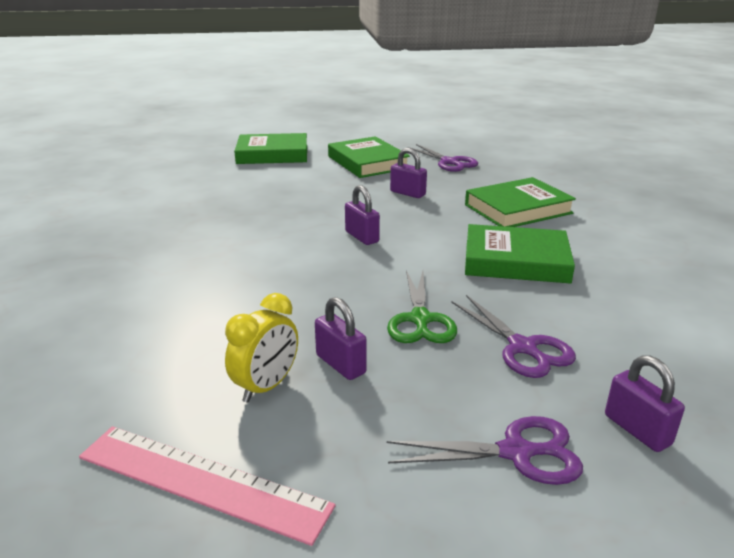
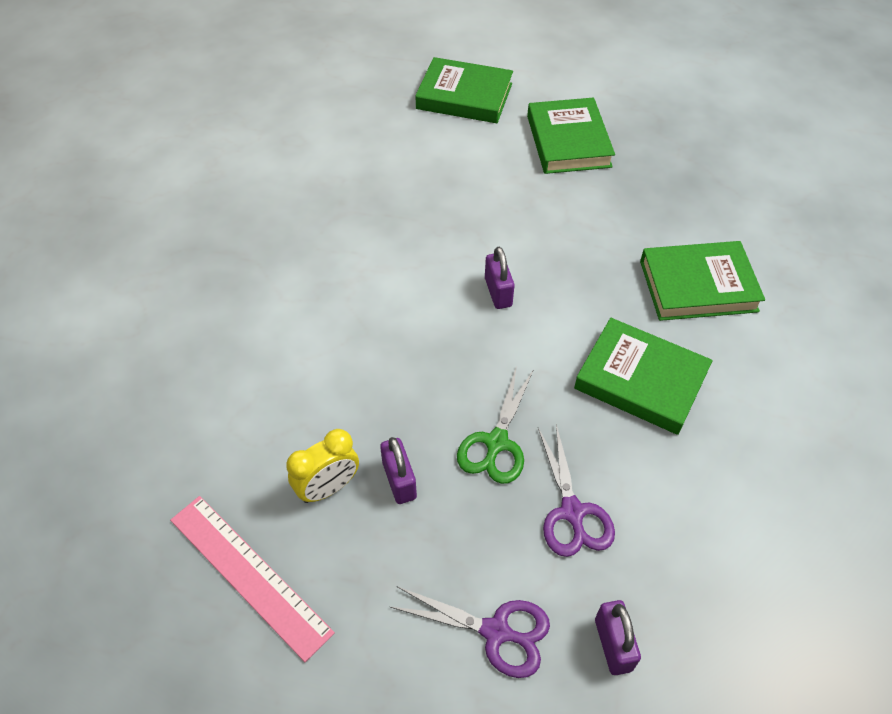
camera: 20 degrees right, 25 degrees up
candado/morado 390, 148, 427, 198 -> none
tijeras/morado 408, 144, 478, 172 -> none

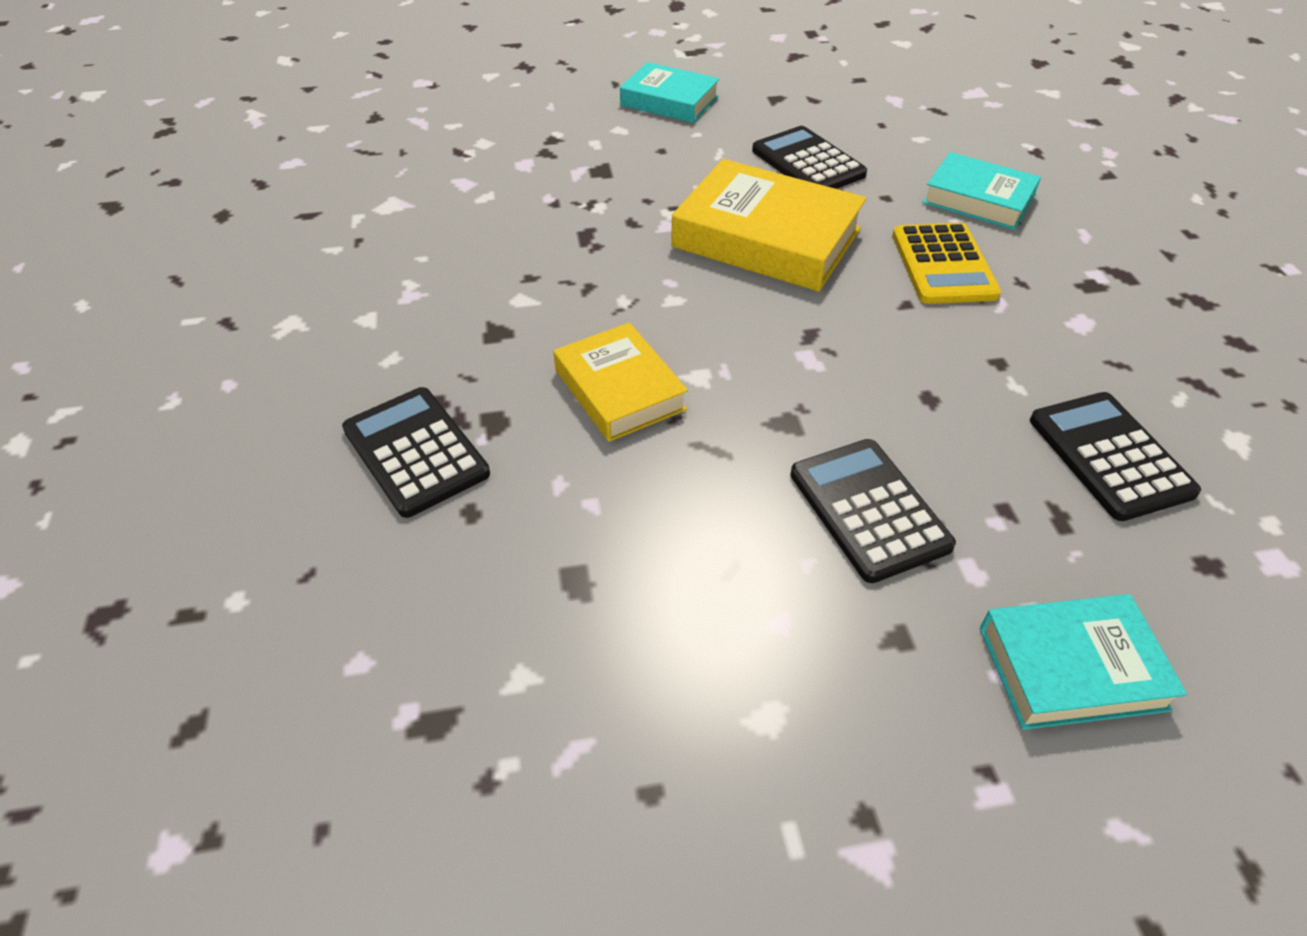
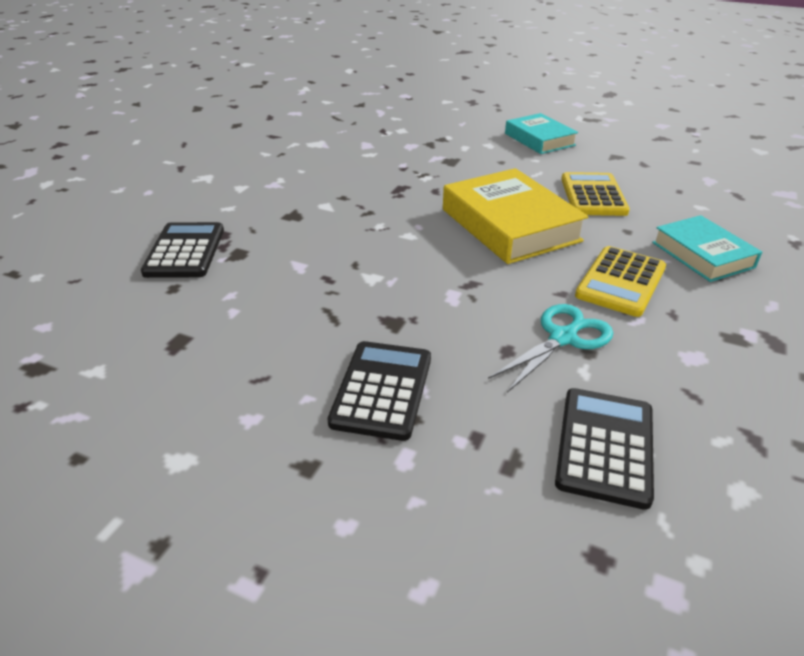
camera: 35 degrees right, 10 degrees down
libro/amarillo 553, 323, 688, 442 -> none
libro/turquesa 980, 594, 1187, 730 -> none
none -> tijeras/turquesa 488, 304, 613, 393
calculadora/negro 752, 126, 867, 189 -> calculadora/amarillo 561, 172, 630, 216

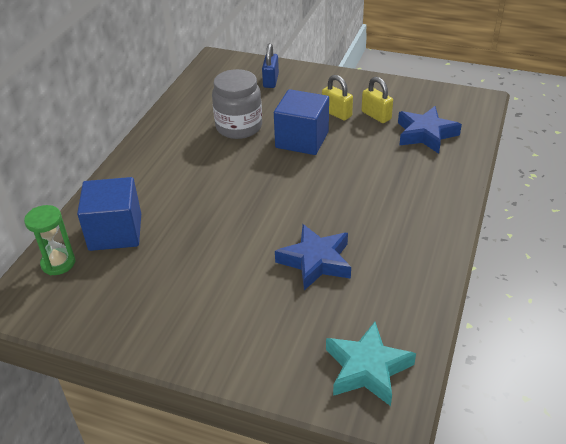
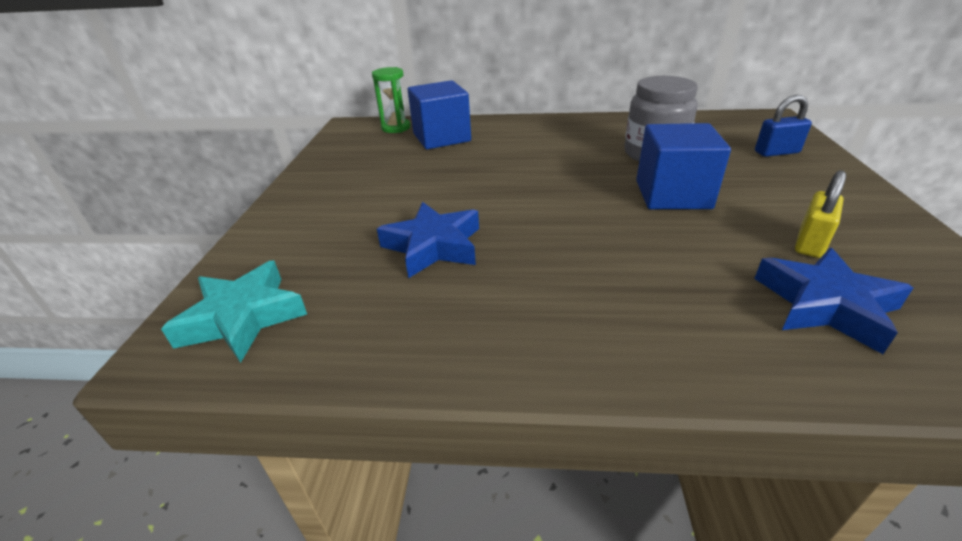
camera: 75 degrees right, 5 degrees down
candado/amarillo 322, 75, 353, 121 -> none

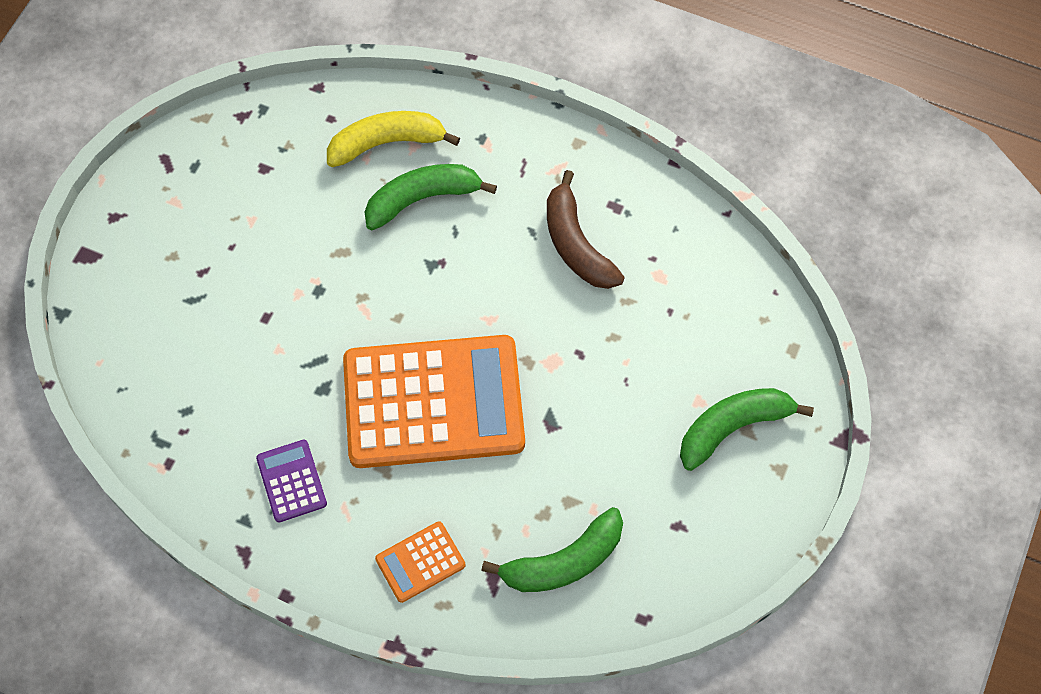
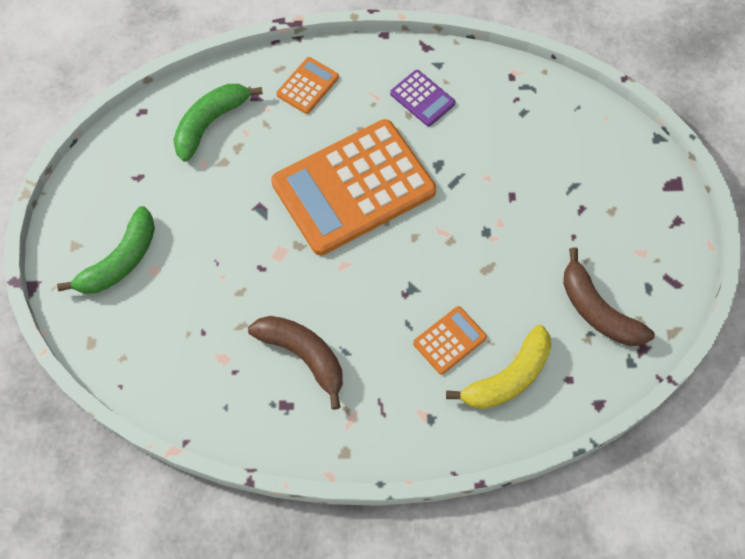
camera: 155 degrees right, 0 degrees up
none -> plátano/marrón 563, 247, 655, 346
plátano/verde 365, 164, 497, 230 -> calculadora/naranja 413, 306, 487, 375

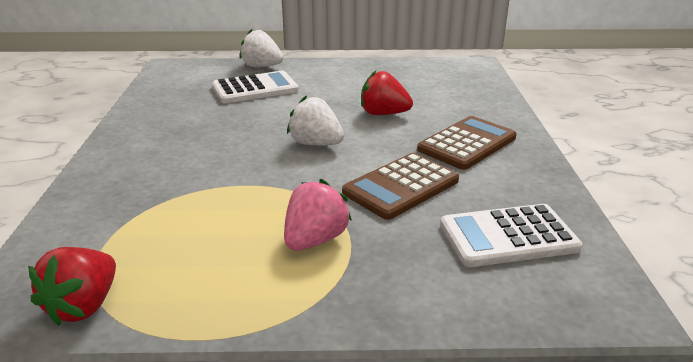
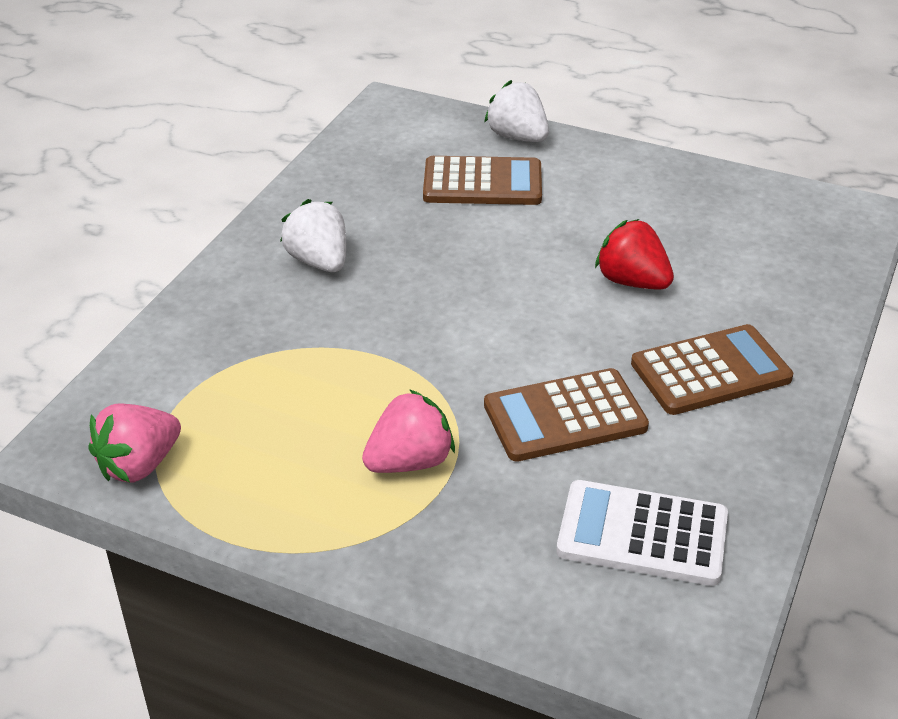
camera: 25 degrees right, 10 degrees up
fresa/blanco 287, 96, 344, 146 -> fresa/blanco 280, 199, 346, 272, move
fresa/rojo 28, 247, 116, 326 -> fresa/rosa 88, 403, 181, 482
calculadora/blanco 212, 71, 299, 103 -> calculadora/marrón 423, 156, 542, 205

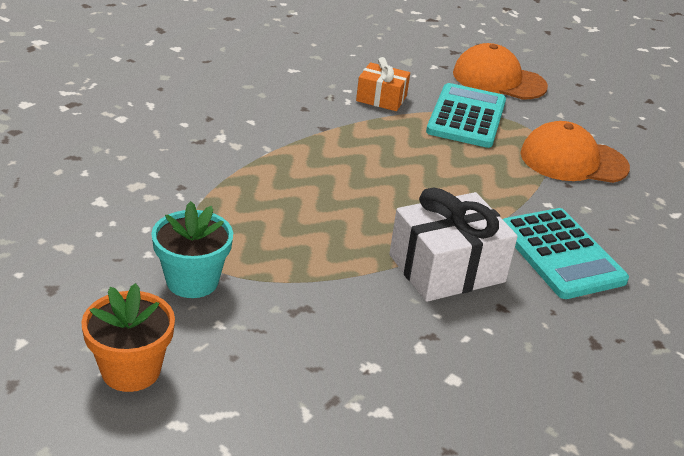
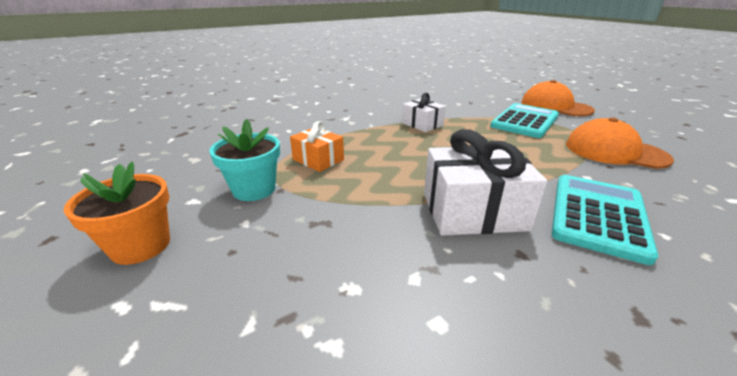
camera: 25 degrees right, 5 degrees down
none -> regalo/blanco 402, 93, 446, 132
regalo/naranja 356, 57, 410, 111 -> regalo/naranja 290, 121, 344, 172, move
calculadora/turquesa 502, 208, 629, 299 -> calculadora/turquesa 552, 175, 658, 265, 150 degrees counterclockwise

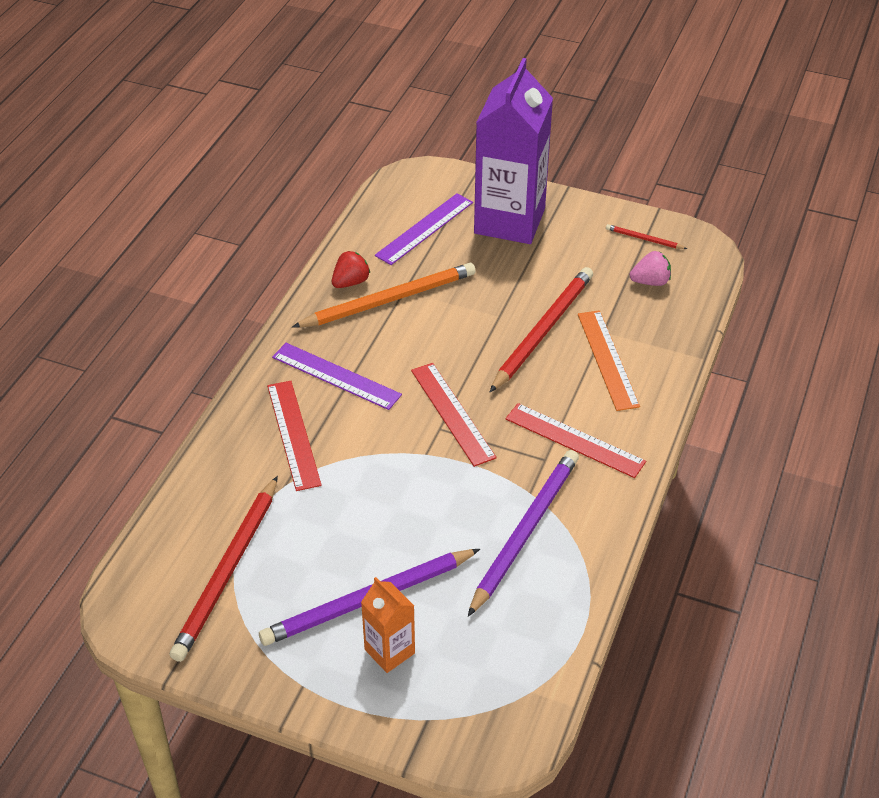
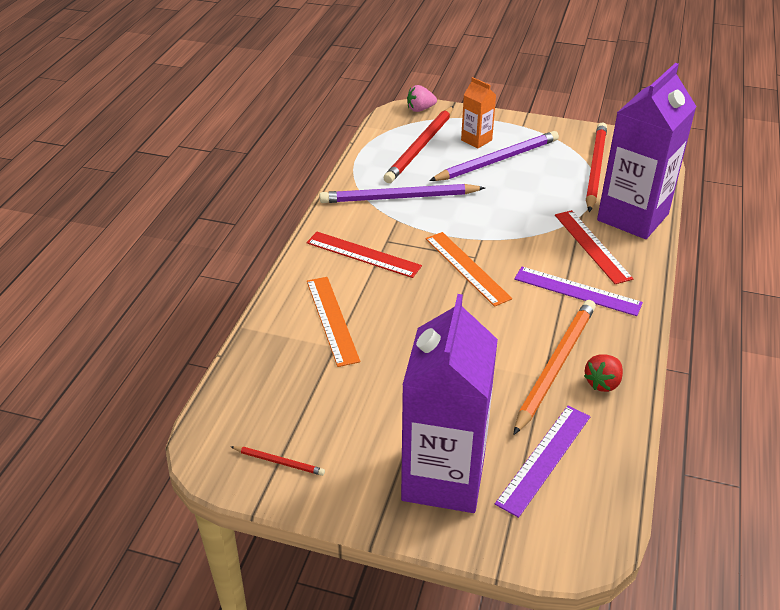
camera: 175 degrees right, 5 degrees down
none -> cartón de leche/morado 597, 63, 697, 239
lápiz/rojo 490, 267, 593, 392 -> lápiz/rojo 384, 106, 453, 183, move
fresa/rosa 630, 251, 671, 286 -> fresa/rosa 407, 85, 437, 112, move
regla/rojo 411, 363, 497, 467 -> regla/naranja 426, 232, 512, 307
lápiz/naranja 292, 263, 476, 328 -> lápiz/naranja 514, 300, 596, 435, 150 degrees clockwise
lápiz/morado 468, 450, 579, 617 -> lápiz/morado 319, 184, 485, 203, 60 degrees clockwise

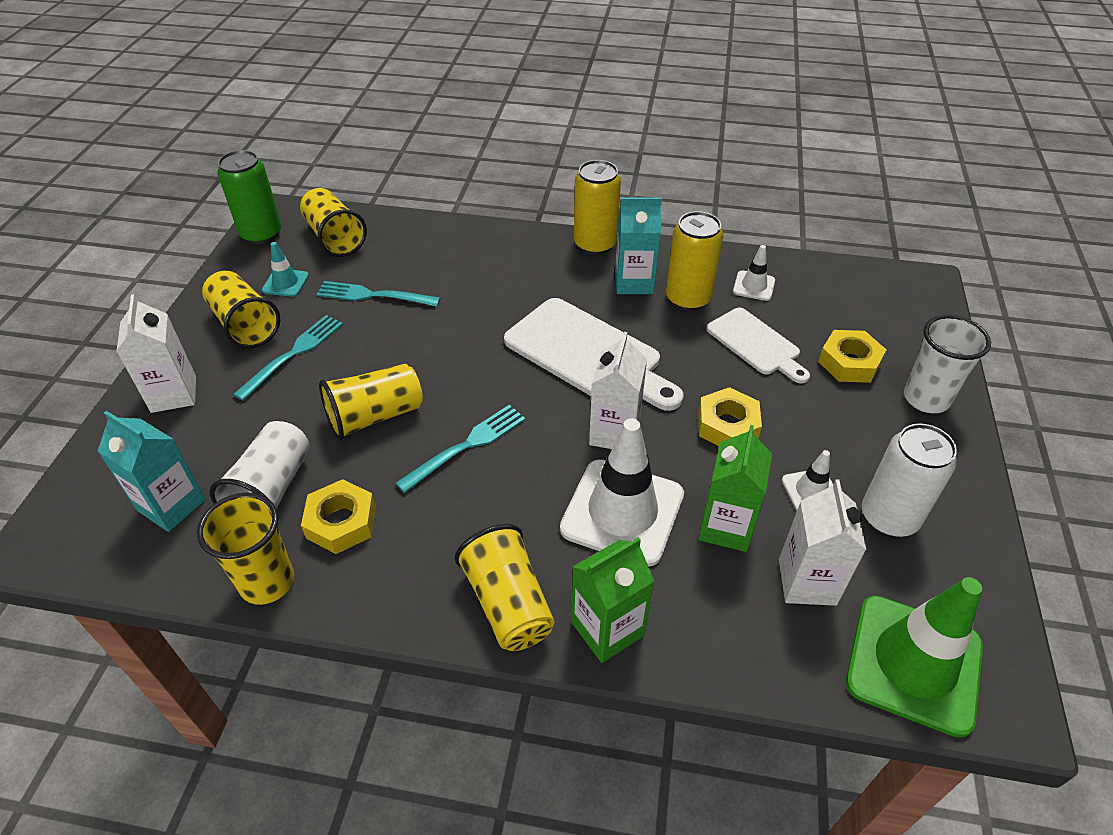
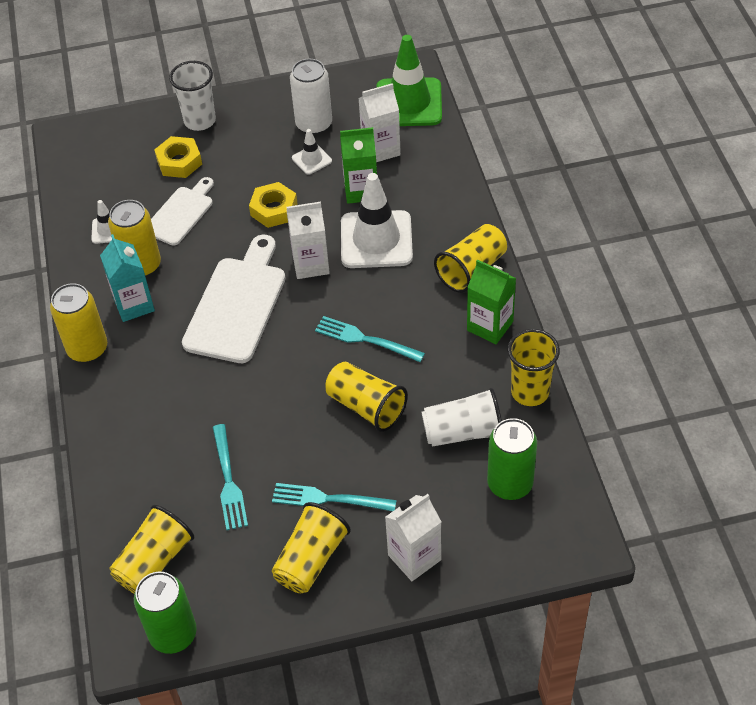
camera: 110 degrees left, 5 degrees up
cono de tráfico/turquesa 262, 242, 309, 297 -> none
tuerca/amarillo 301, 479, 376, 554 -> none
cartón de leche/verde 571, 537, 654, 663 -> cartón de leche/verde 467, 259, 516, 344, move
cartón de leche/turquesa 98, 411, 206, 532 -> lata/verde 487, 418, 537, 500

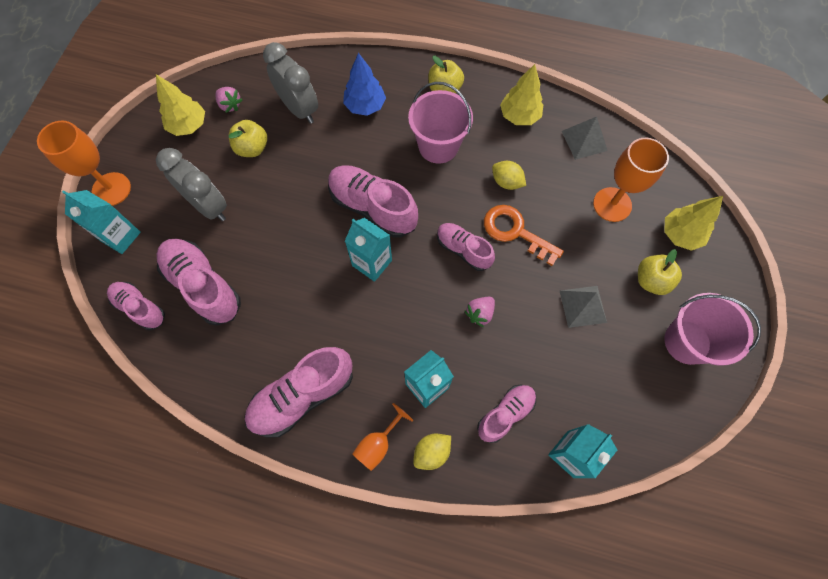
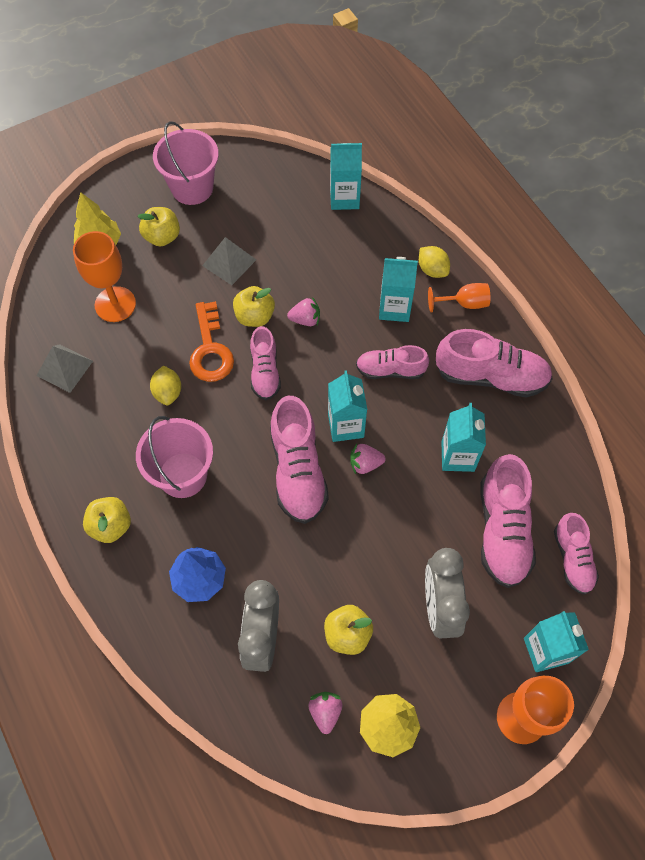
camera: 135 degrees left, 5 degrees down
árbol/amarillo 500, 64, 543, 125 -> none
none -> manzana/amarillo 233, 286, 275, 327
none -> fresa/rosa 350, 444, 386, 474
none -> cartón de leche/turquesa 441, 403, 486, 472
zapato/rosa 477, 385, 536, 443 -> zapato/rosa 356, 345, 429, 379, move
limón/amarillo 413, 434, 451, 470 -> limón/amarillo 419, 246, 450, 278, 45 degrees clockwise

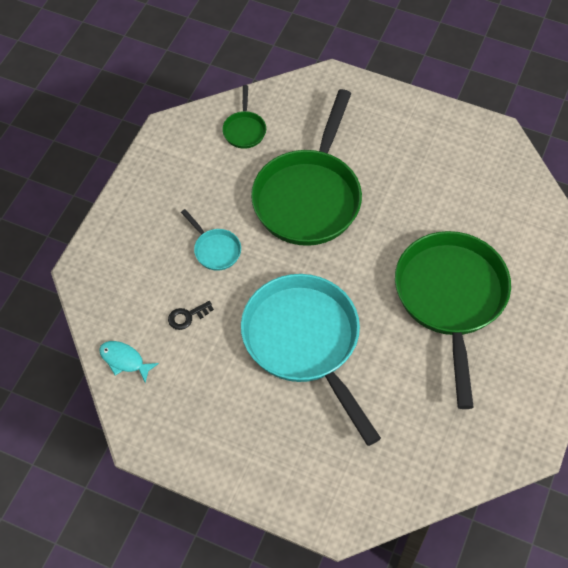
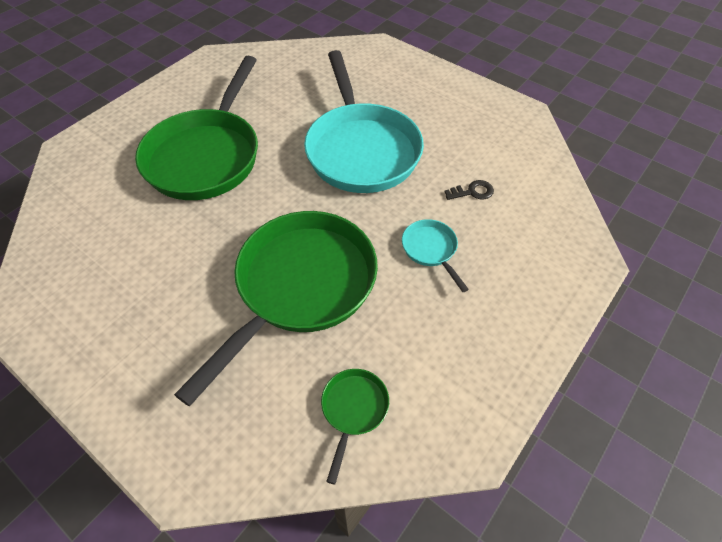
camera: 165 degrees left, 5 degrees down
pez/turquesa 99, 341, 159, 383 -> none

